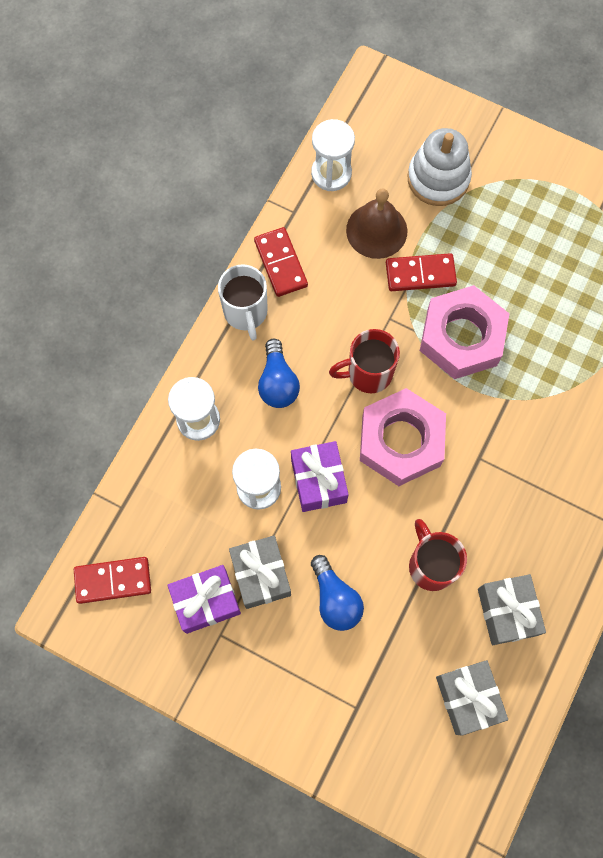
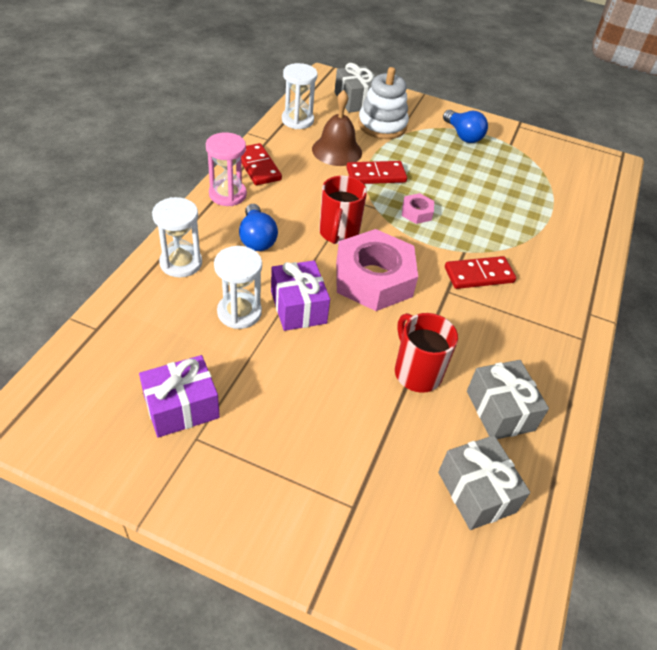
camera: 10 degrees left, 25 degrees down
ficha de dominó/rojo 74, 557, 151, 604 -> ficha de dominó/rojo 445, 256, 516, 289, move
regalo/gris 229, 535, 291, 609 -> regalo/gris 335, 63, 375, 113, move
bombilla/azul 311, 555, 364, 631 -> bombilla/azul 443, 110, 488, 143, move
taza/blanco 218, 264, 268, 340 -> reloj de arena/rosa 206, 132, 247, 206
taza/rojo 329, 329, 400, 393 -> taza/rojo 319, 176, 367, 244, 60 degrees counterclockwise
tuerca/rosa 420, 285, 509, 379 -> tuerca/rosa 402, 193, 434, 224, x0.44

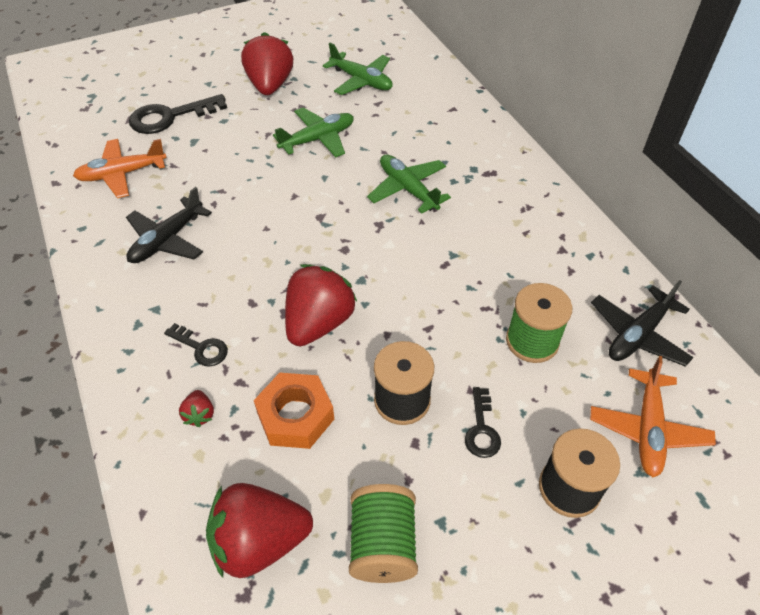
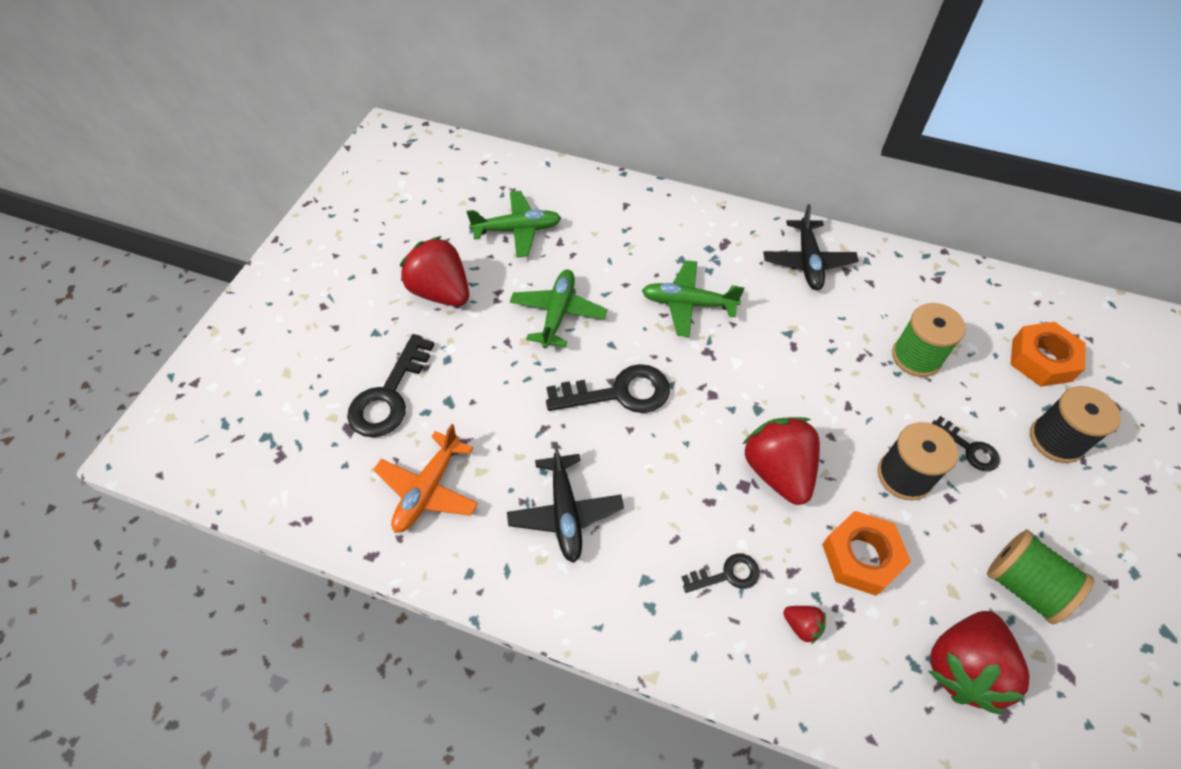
camera: 45 degrees left, 5 degrees up
none -> llave/negro 546, 364, 670, 413
avión/negro 591, 280, 694, 367 -> avión/negro 763, 204, 859, 290, move
avión/naranja 590, 356, 716, 477 -> tuerca/naranja 1011, 322, 1086, 387

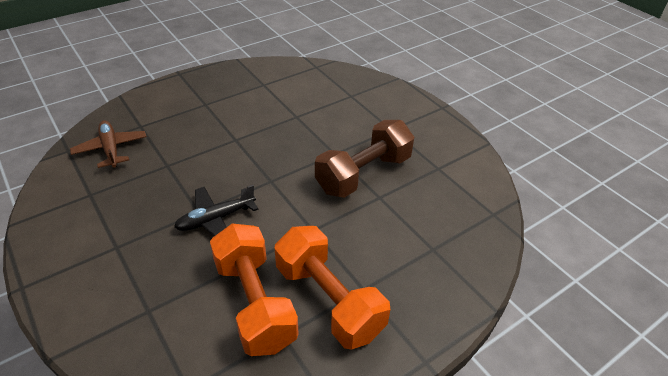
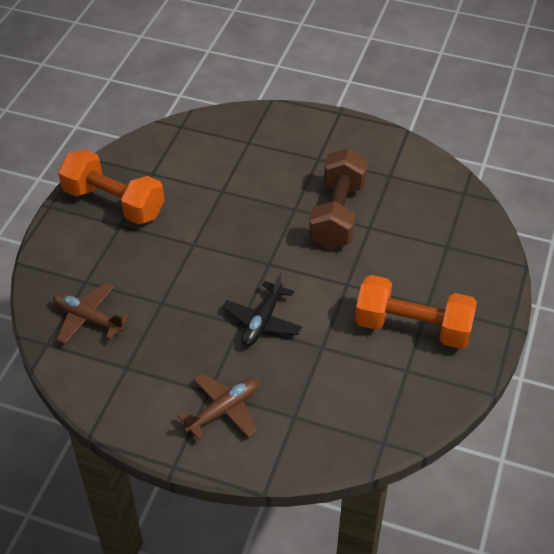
camera: 35 degrees left, 5 degrees up
none -> avión/marrón 177, 373, 259, 440
mancuerna/naranja 210, 224, 298, 356 -> mancuerna/naranja 58, 149, 165, 225, move

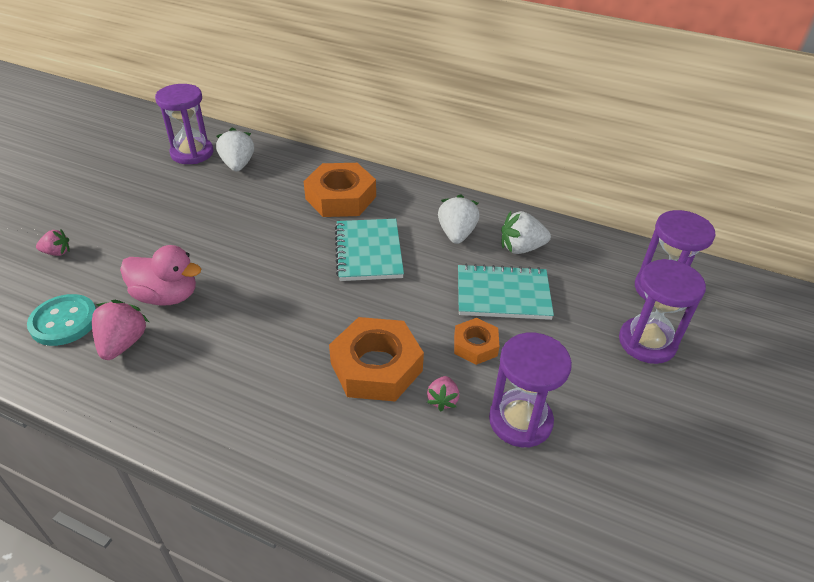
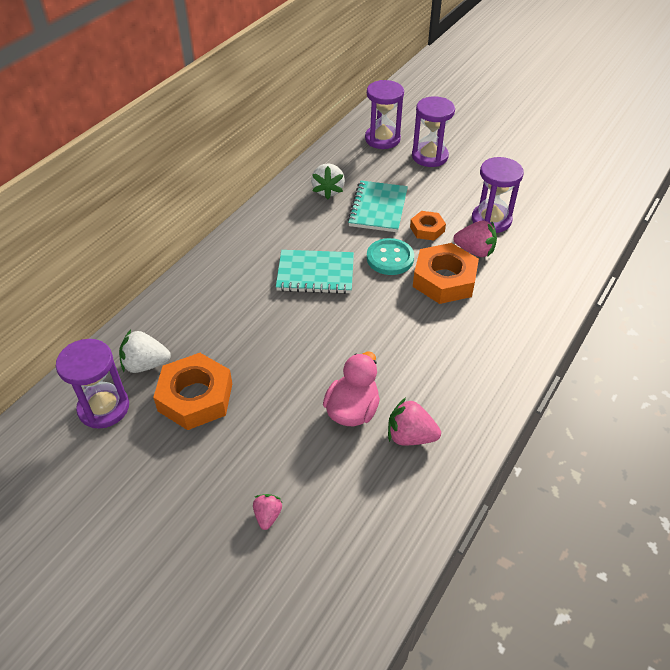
camera: 80 degrees left, 5 degrees up
fresa/blanco 438, 194, 480, 244 -> none
botón/turquesa 27, 294, 96, 346 -> botón/turquesa 367, 238, 414, 275, move
tuerca/naranja 304, 163, 376, 217 -> tuerca/naranja 153, 353, 232, 430, move
fresa/rosa 427, 376, 459, 411 -> fresa/rosa 453, 221, 497, 257, x1.66

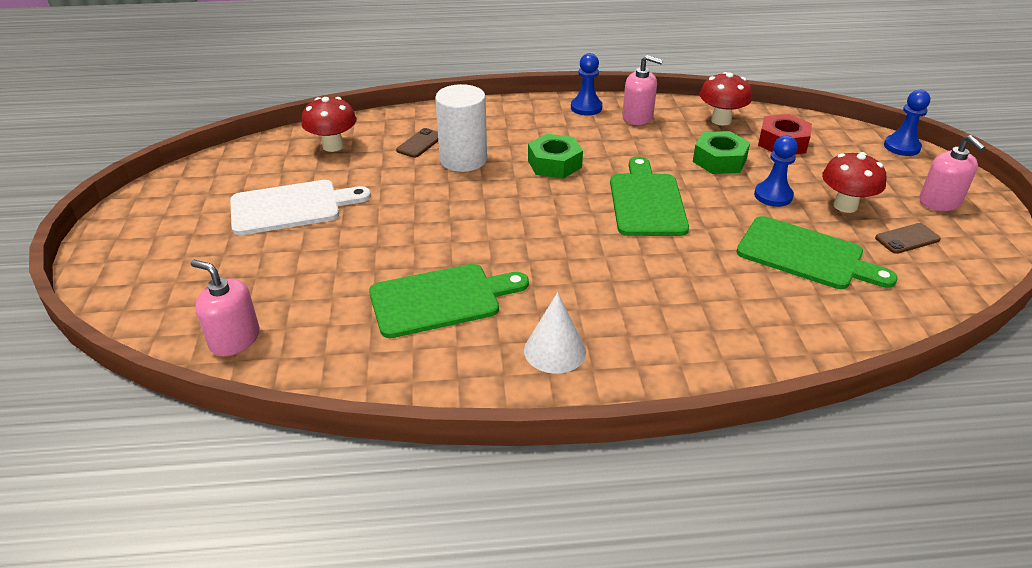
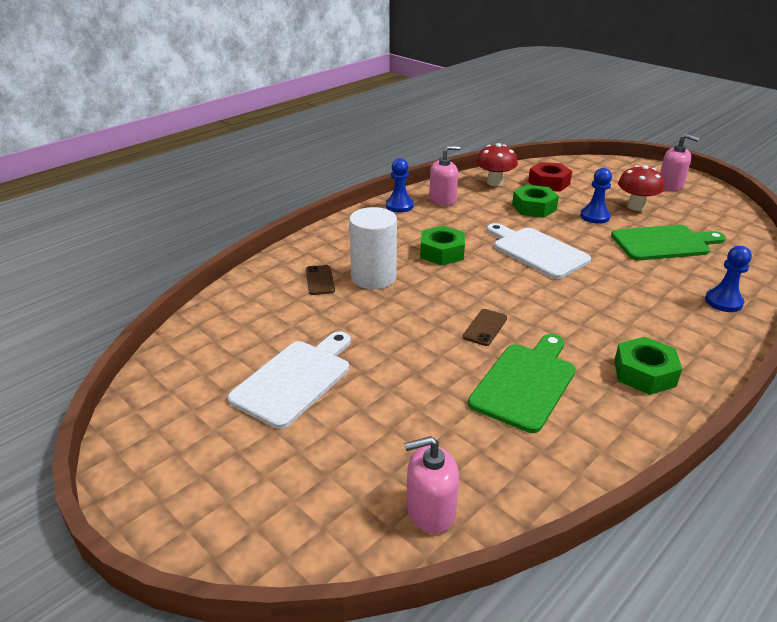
camera: 40 degrees left, 5 degrees down
seta/rojo 301, 97, 357, 152 -> none
móvil/marrón 875, 223, 941, 254 -> móvil/marrón 463, 309, 507, 346, move
peón/azul 884, 90, 930, 156 -> peón/azul 705, 246, 752, 312, move
cono/blanco 524, 292, 586, 374 -> tuerca/verde 614, 337, 682, 395
tabla de cortar/verde 610, 156, 689, 236 -> tabla de cortar/blanco 487, 223, 591, 279

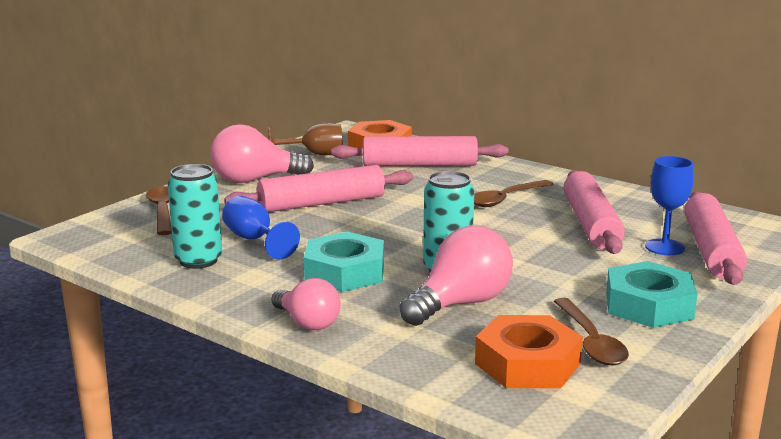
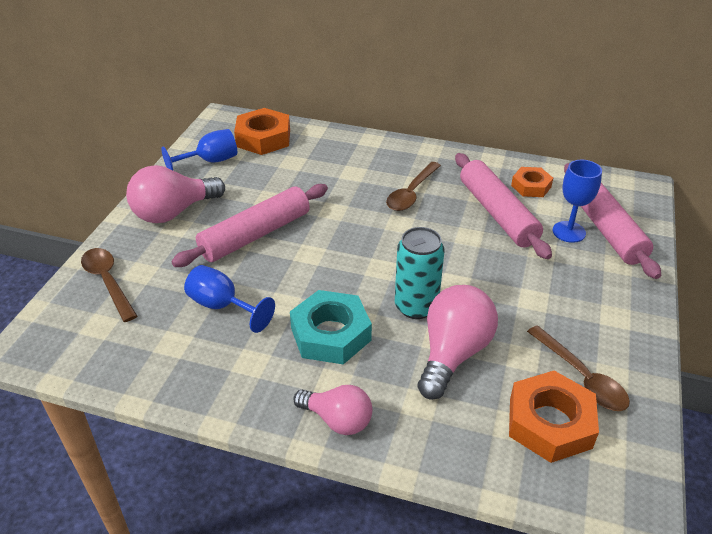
camera: 20 degrees left, 20 degrees up
lata/turquesa 168, 164, 222, 269 -> none
rodillo/rosa 332, 136, 508, 166 -> none
tuerca/turquesa 606, 261, 698, 328 -> none
none -> tuerca/naranja 511, 167, 553, 197
copa/marrón 268, 123, 343, 155 -> copa/azul 161, 129, 237, 170

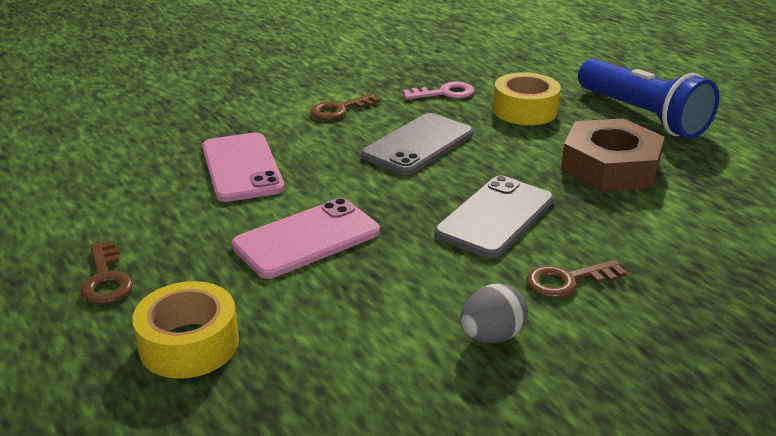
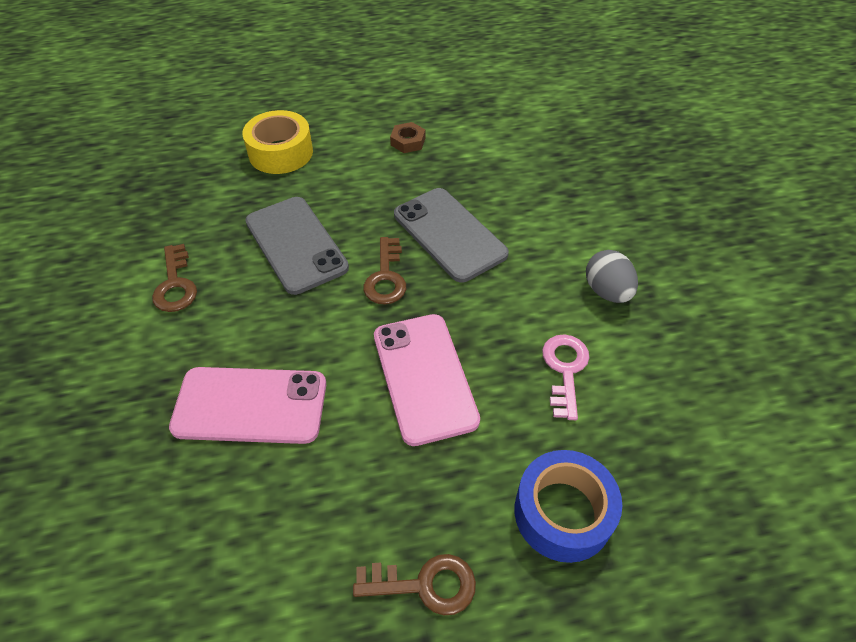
camera: 70 degrees left, 20 degrees up
lámpara de mano/azul 578, 59, 719, 139 -> none
llave/rosa 403, 81, 474, 99 -> llave/rosa 542, 334, 589, 420, move
llave/marrón 526, 259, 627, 298 -> llave/marrón 363, 237, 406, 305, move
cinta adhesiva/amarillo 132, 281, 239, 379 -> cinta adhesiva/azul 515, 450, 622, 563
tuerca/marrón 561, 118, 665, 191 -> tuerca/marrón 390, 122, 425, 153, x0.41

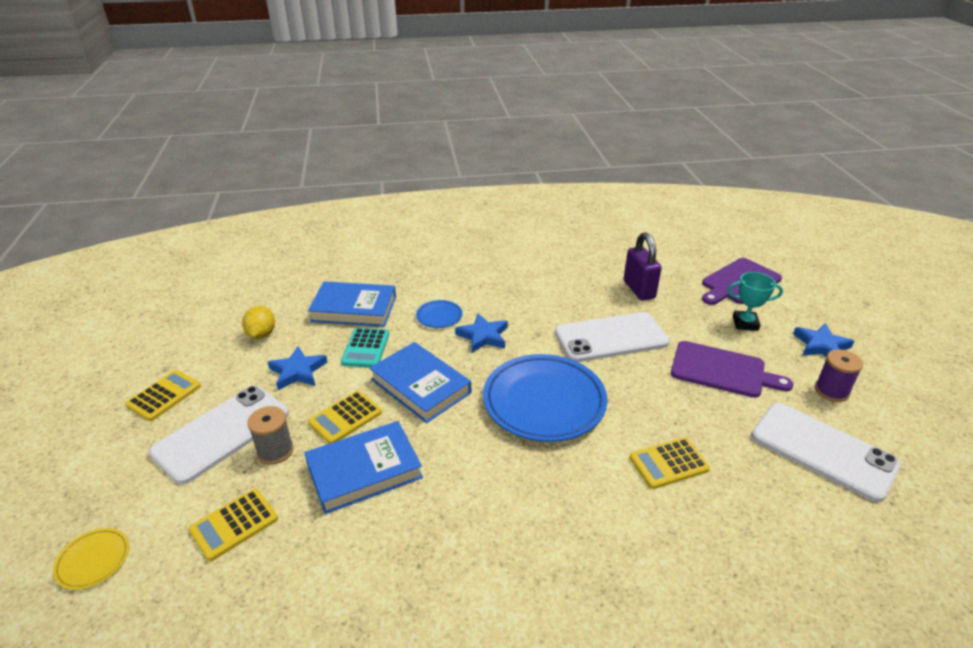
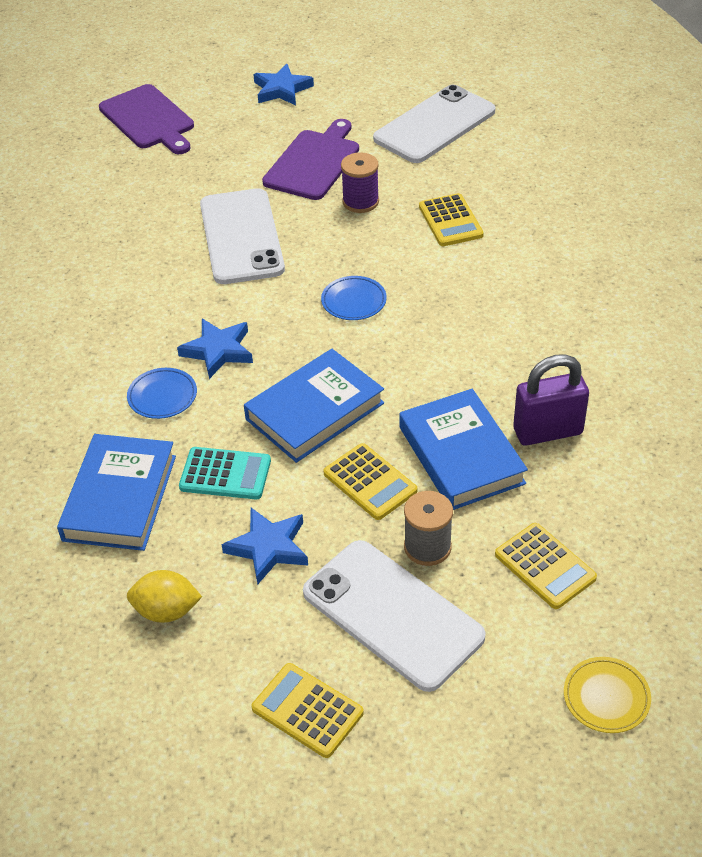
camera: 85 degrees left, 10 degrees up
trofeo/turquesa 728, 272, 783, 331 -> none
candado/morado 624, 232, 662, 301 -> candado/morado 513, 354, 589, 446, move
carrete/morado 815, 349, 863, 402 -> carrete/morado 341, 152, 379, 213, move
plato/azul 483, 354, 608, 442 -> plato/azul 321, 276, 387, 320, x0.44

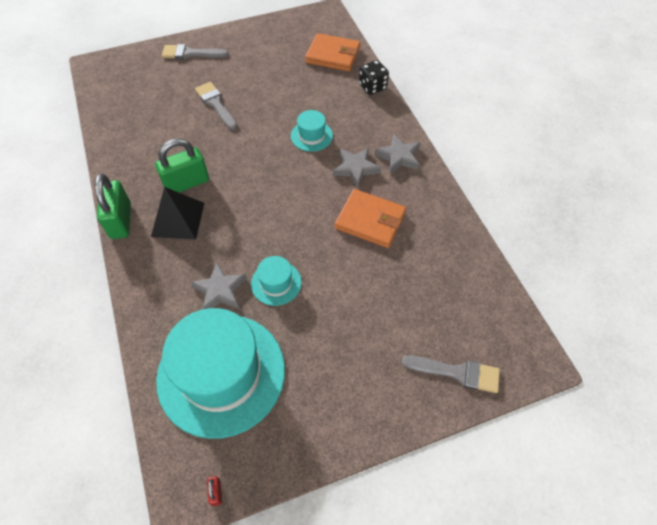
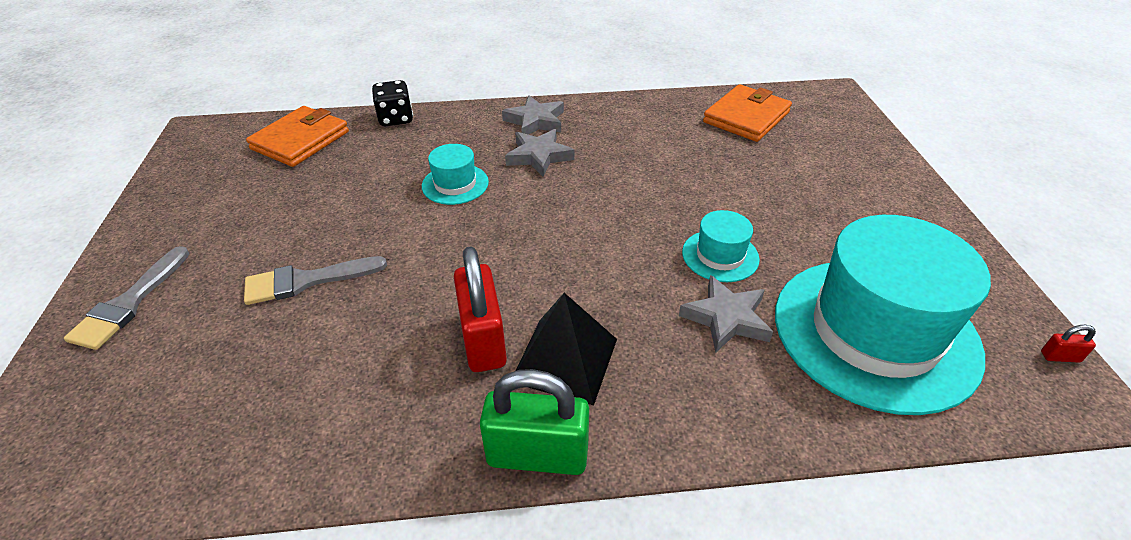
camera: 75 degrees left, 15 degrees down
pincel/gris 402, 355, 500, 393 -> none
cartera/naranja 335, 189, 406, 248 -> cartera/naranja 703, 84, 792, 142, move
candado/verde 155, 138, 209, 192 -> candado/rojo 454, 246, 507, 372

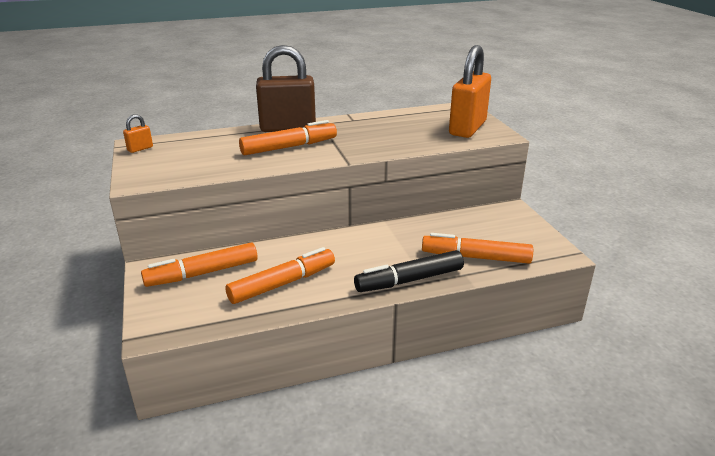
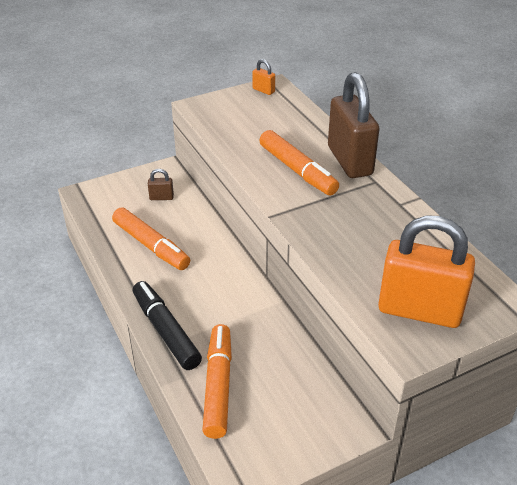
camera: 80 degrees right, 10 degrees up
rotulador/naranja 141, 242, 258, 287 -> candado/marrón 148, 169, 174, 200

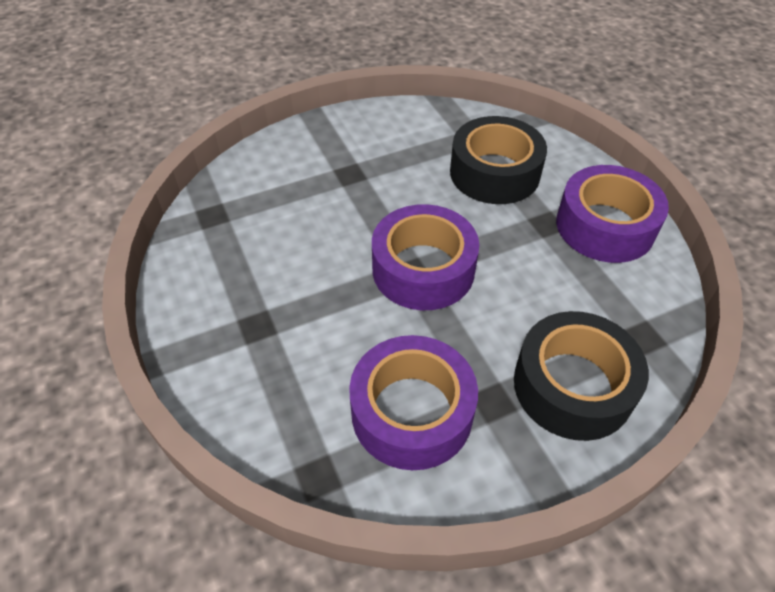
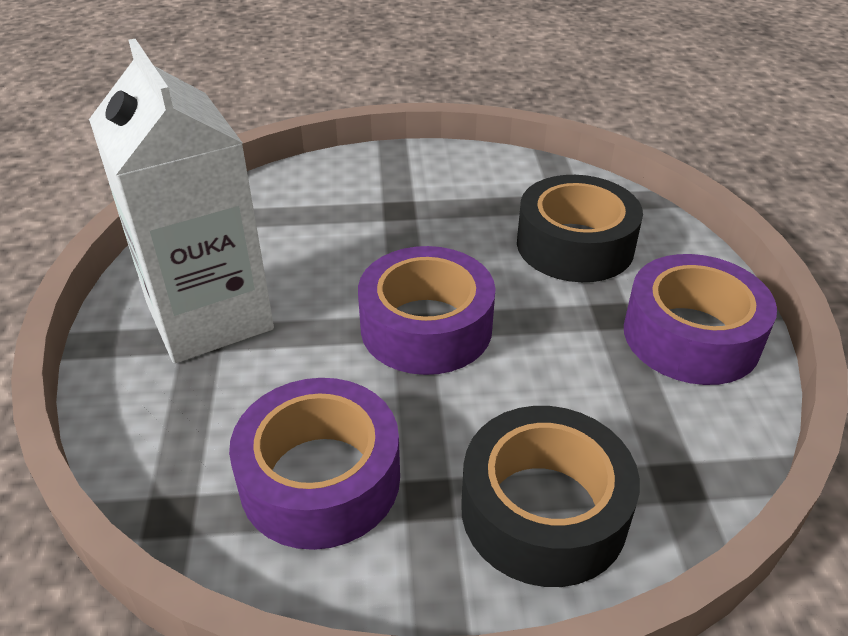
camera: 20 degrees right, 10 degrees down
none -> cartón de leche/blanco 89, 39, 274, 363

